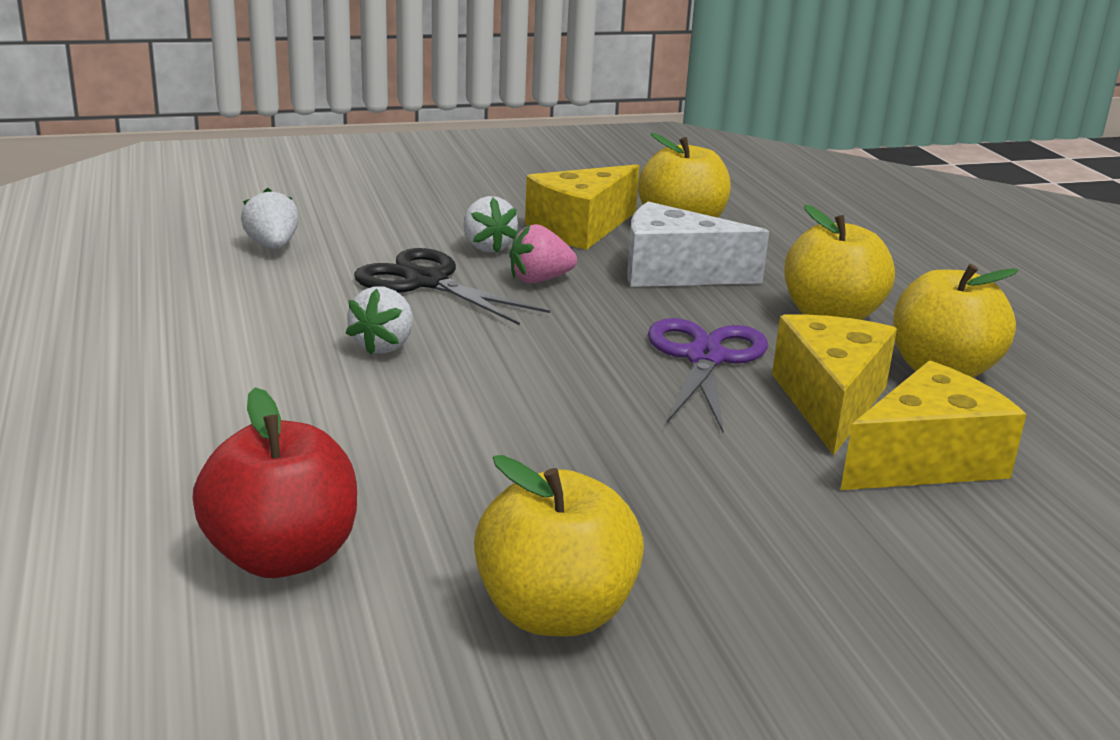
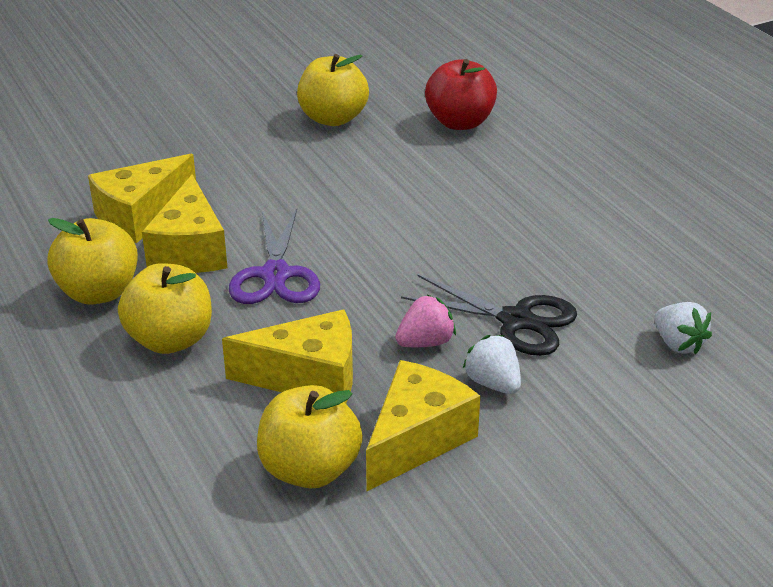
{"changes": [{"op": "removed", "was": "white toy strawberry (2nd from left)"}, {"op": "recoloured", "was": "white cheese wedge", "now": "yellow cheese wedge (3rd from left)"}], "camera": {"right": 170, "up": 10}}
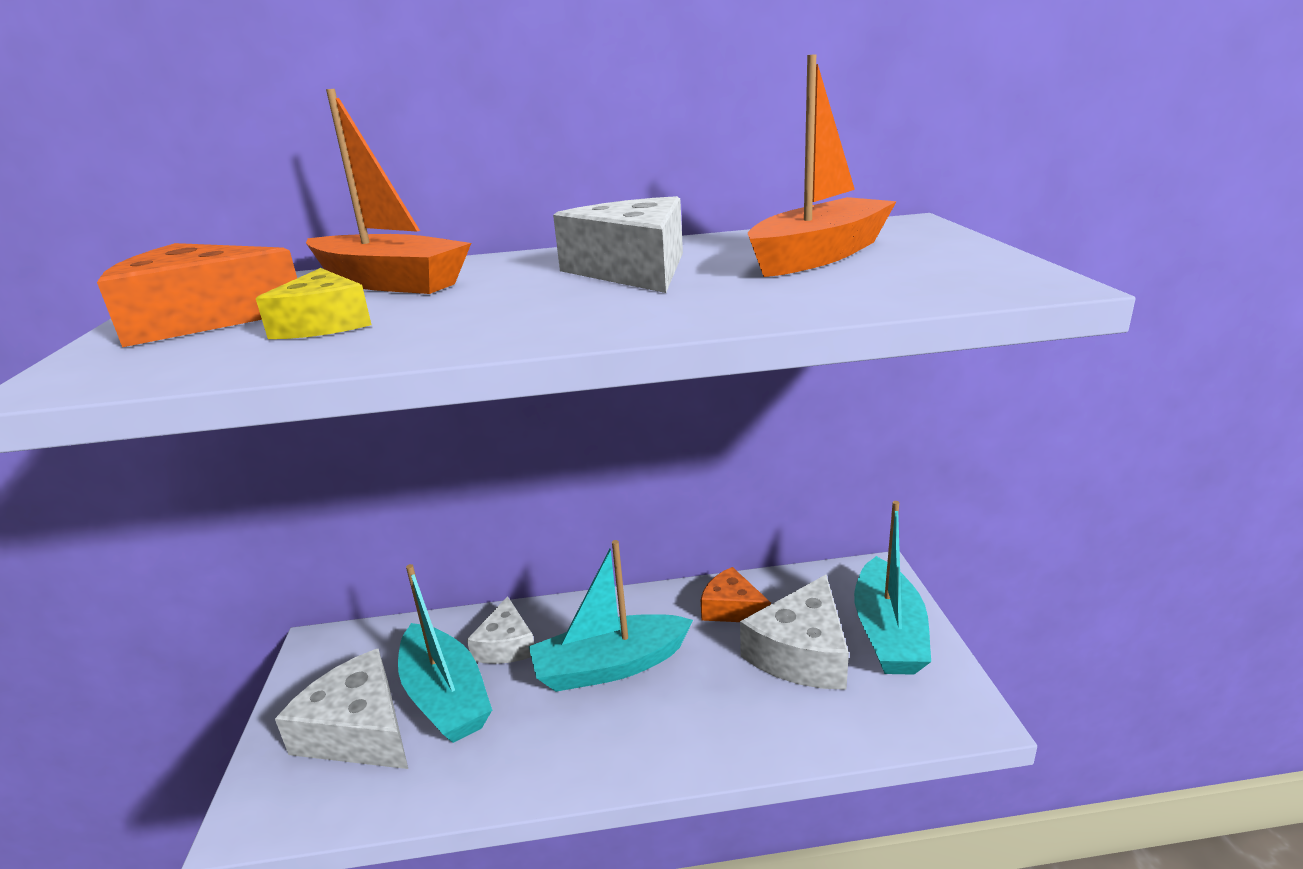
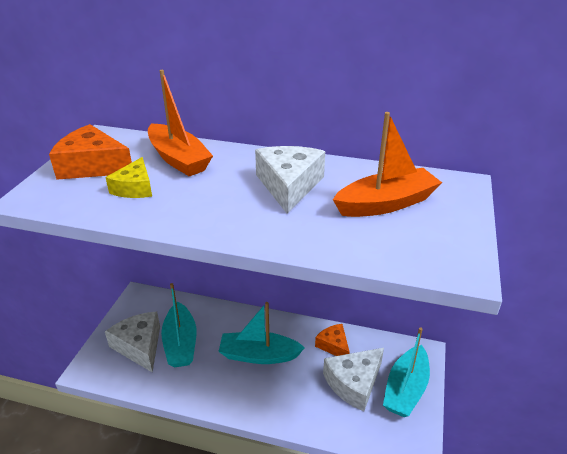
{"changes": [{"op": "removed", "was": "white cheese wedge (2nd from left)"}], "camera": {"right": 20, "up": 10}}
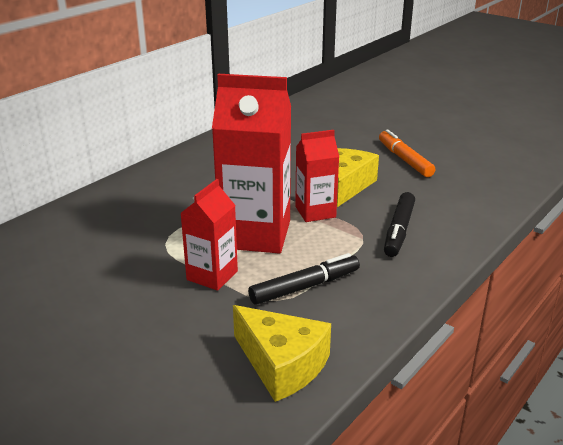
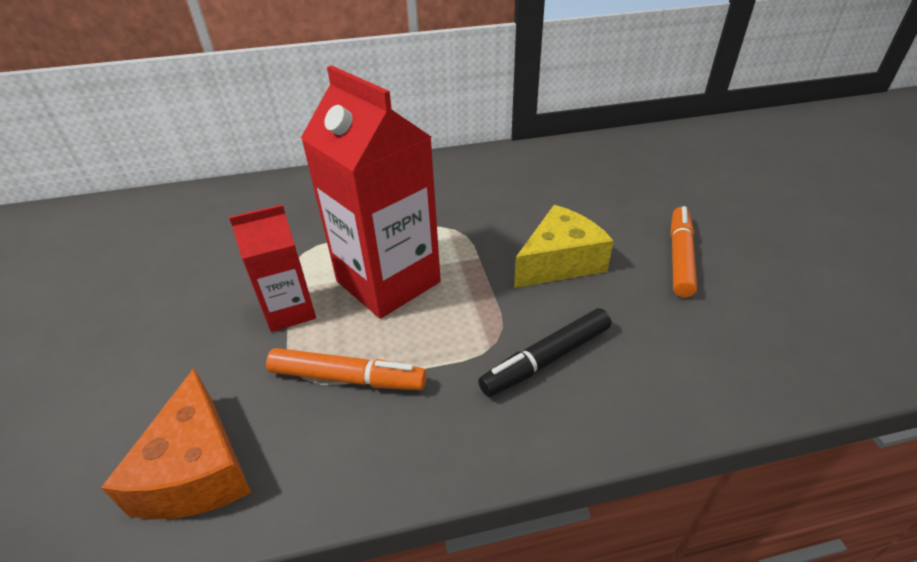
{"changes": [{"op": "removed", "was": "red juice carton (3rd from left)"}, {"op": "recoloured", "was": "yellow cheese wedge (1st from left)", "now": "bright orange cheese wedge"}, {"op": "recoloured", "was": "black marker pen (1st from left)", "now": "bright orange marker pen (1st from left)"}], "camera": {"right": 40, "up": 10}}
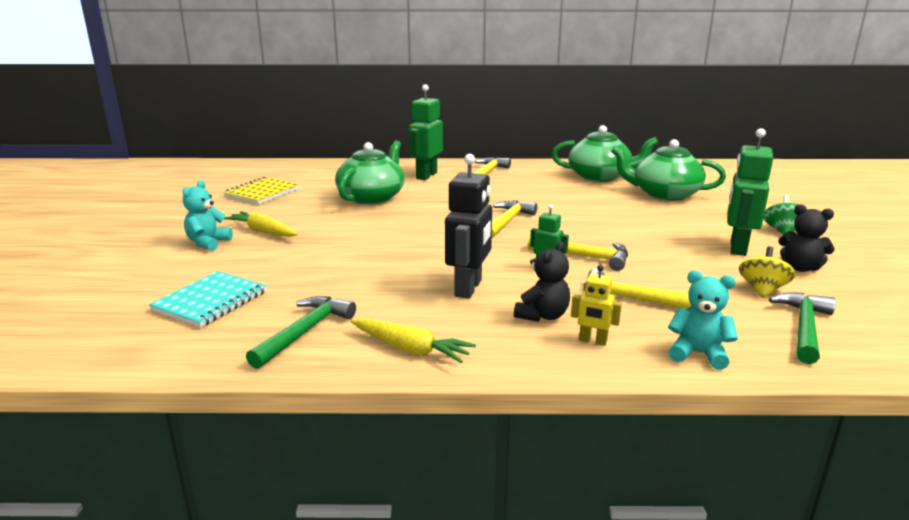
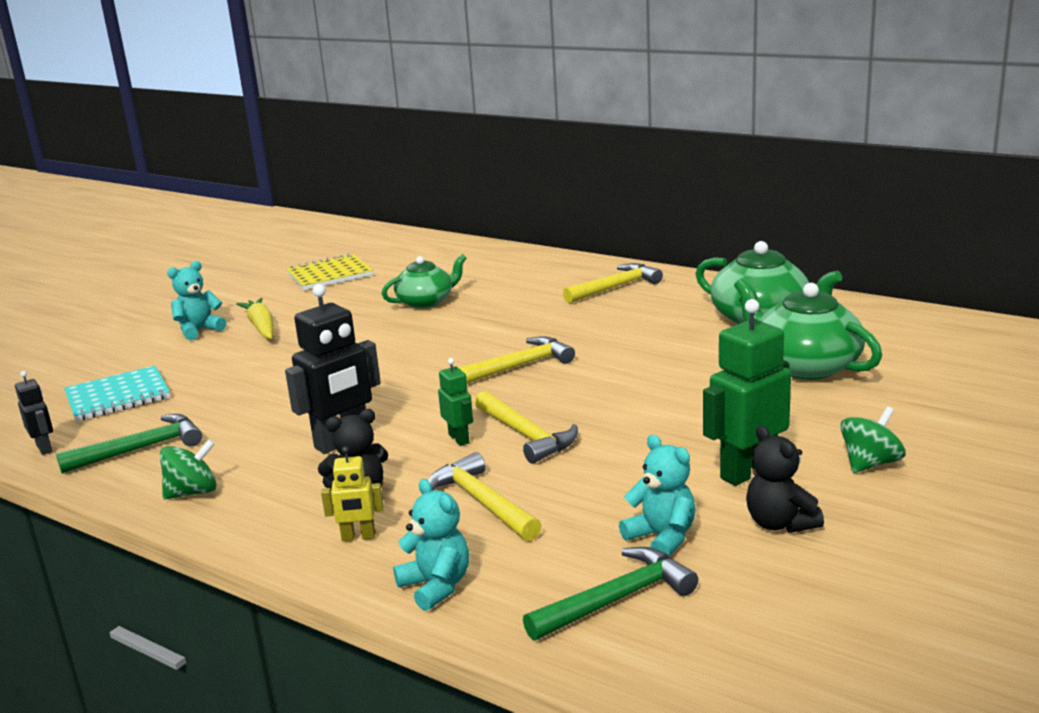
{"changes": [{"op": "removed", "was": "leaf-green toy robot (1st from left)"}, {"op": "added", "now": "black toy robot (1st from left)"}, {"op": "replaced", "was": "yellow carrot (2nd from left)", "now": "leaf-green spinning top (1st from left)"}, {"op": "replaced", "was": "yellow spinning top", "now": "teal teddy bear (3rd from left)"}, {"op": "turned", "was": "yellow toy robot", "clockwise": -60}, {"op": "resized", "was": "leaf-green tea pot (1st from left)", "ratio": 0.66}], "camera": {"right": 35, "up": 0}}
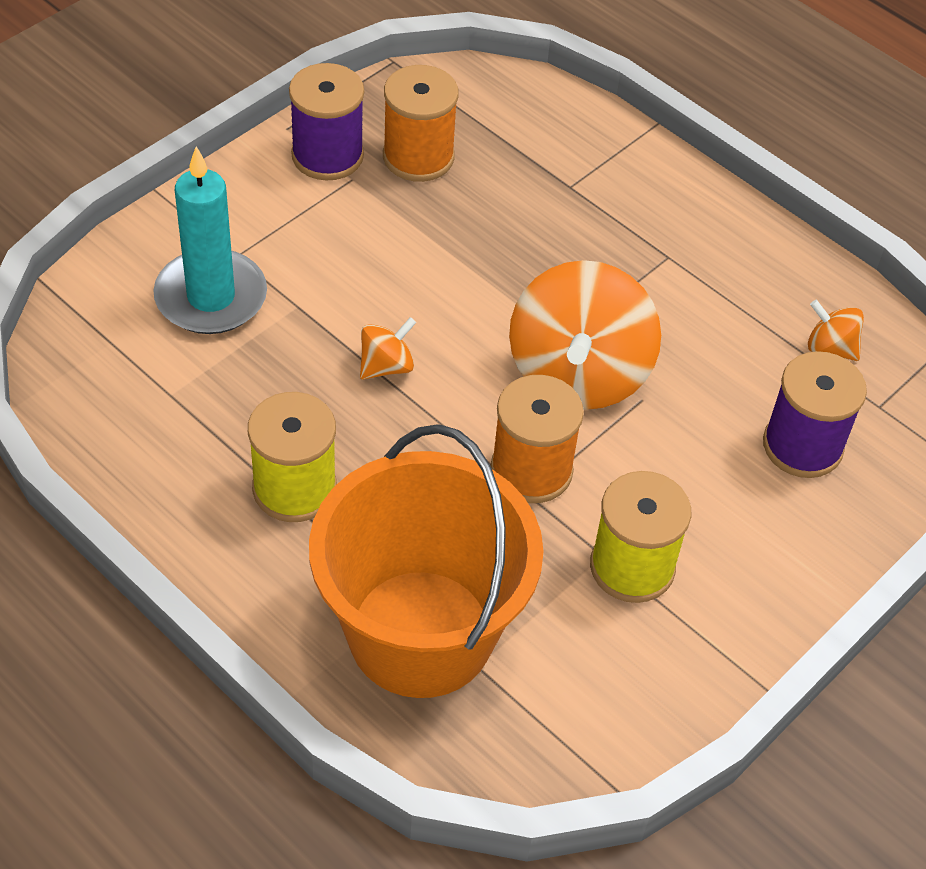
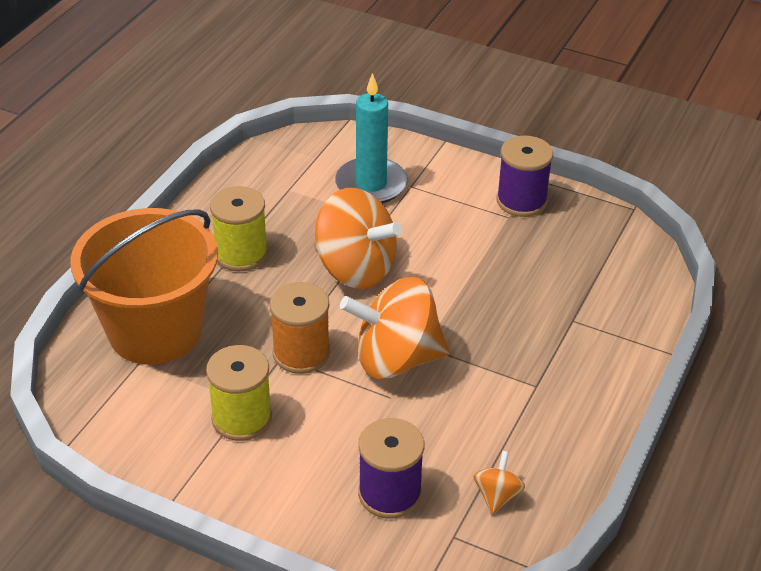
{"changes": [{"op": "removed", "was": "bright orange reel of thread (1st from left)"}, {"op": "resized", "was": "bright orange spinning top (1st from left)", "ratio": 2.27}], "camera": {"right": 75, "up": -10}}
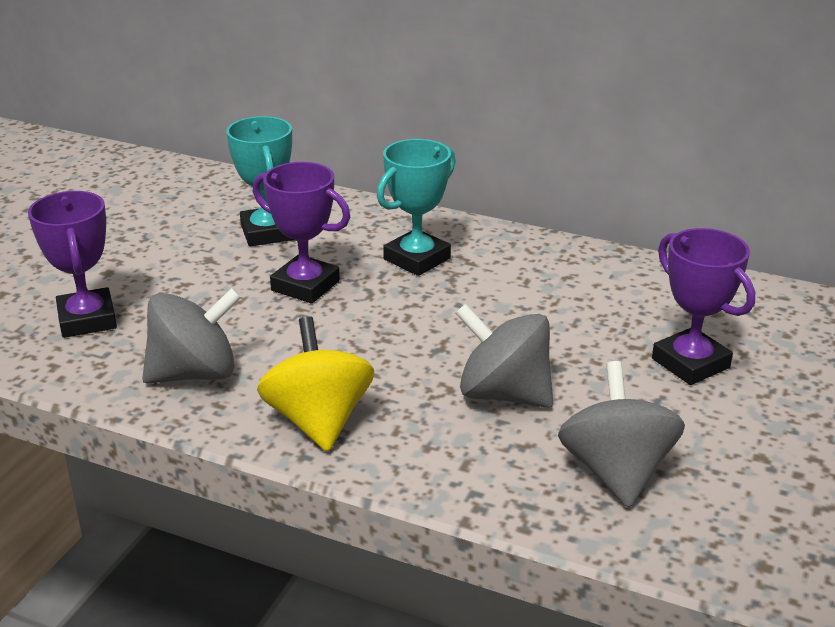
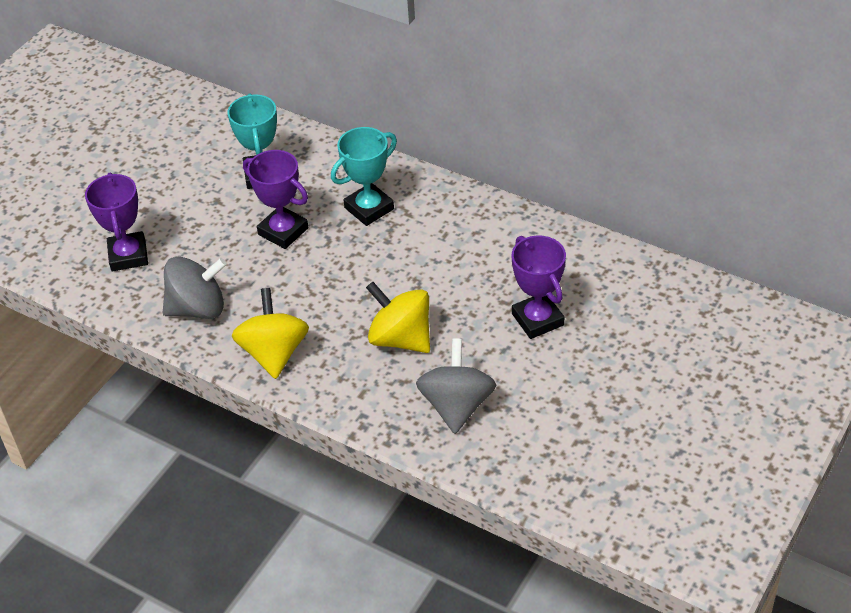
{"changes": [{"op": "recoloured", "was": "ash-grey spinning top (2nd from left)", "now": "yellow spinning top (2nd from left)"}], "camera": {"right": 10, "up": 15}}
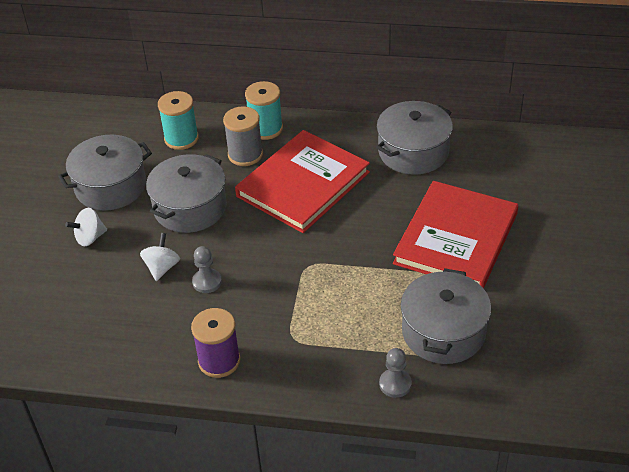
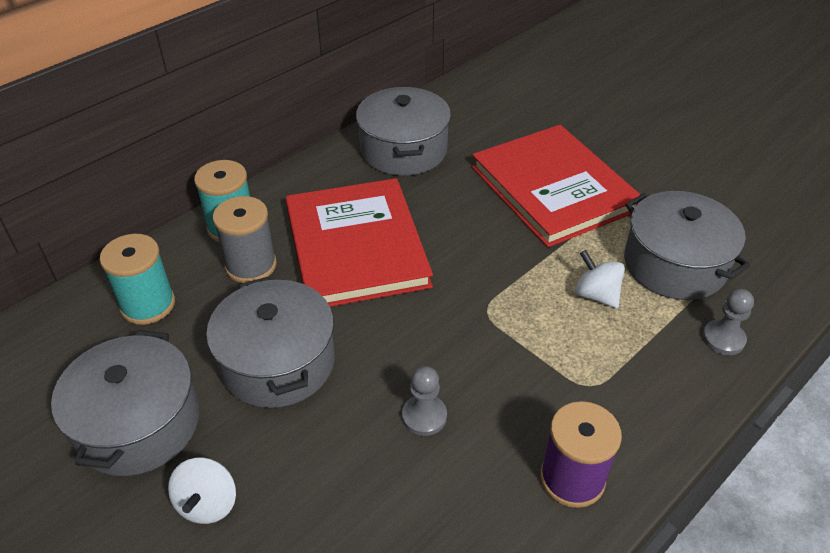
{"changes": [{"op": "moved", "was": "white spinning top (2nd from left)"}], "camera": {"right": -55, "up": 0}}
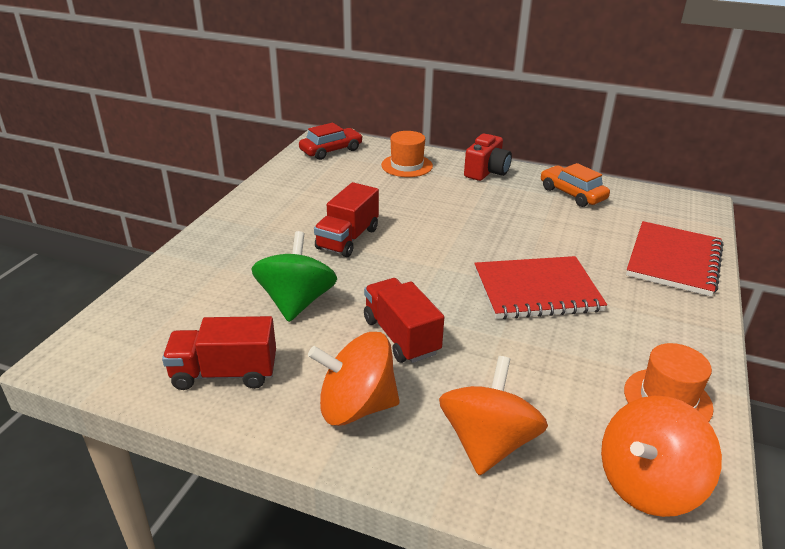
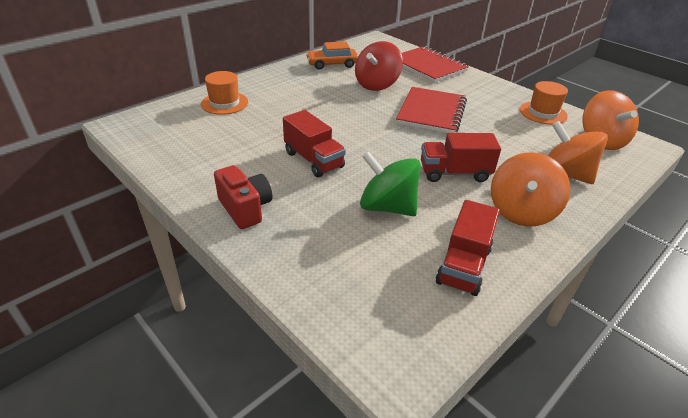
{"changes": [{"op": "removed", "was": "red toy car"}, {"op": "added", "now": "red spinning top"}, {"op": "moved", "was": "red photo camera"}], "camera": {"right": -65, "up": 5}}
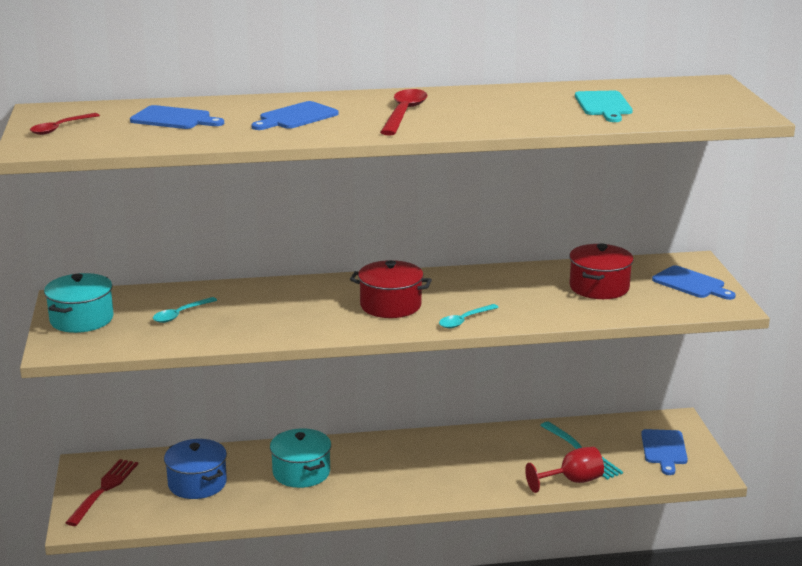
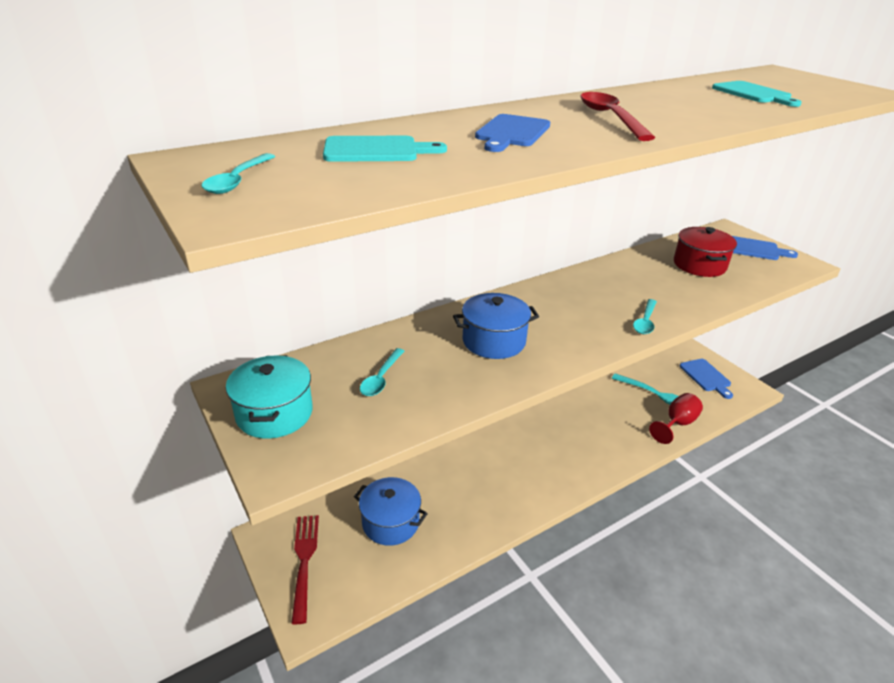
{"changes": [{"op": "removed", "was": "teal stockpot (2nd from left)"}, {"op": "removed", "was": "red stockpot (1st from left)"}, {"op": "added", "now": "blue stockpot (2nd from left)"}, {"op": "recoloured", "was": "red spoon (1st from left)", "now": "teal spoon (1st from left)"}, {"op": "recoloured", "was": "blue cutting board (1st from left)", "now": "teal cutting board (1st from left)"}], "camera": {"right": -25, "up": 10}}
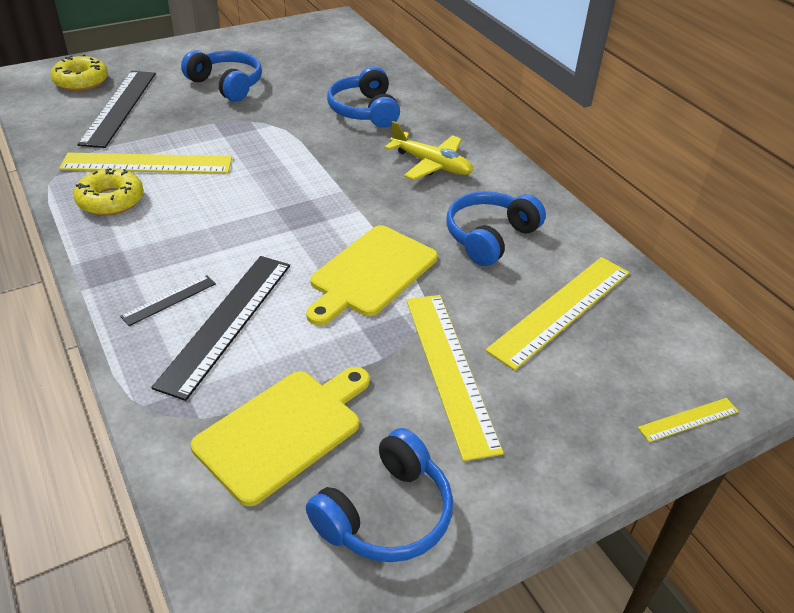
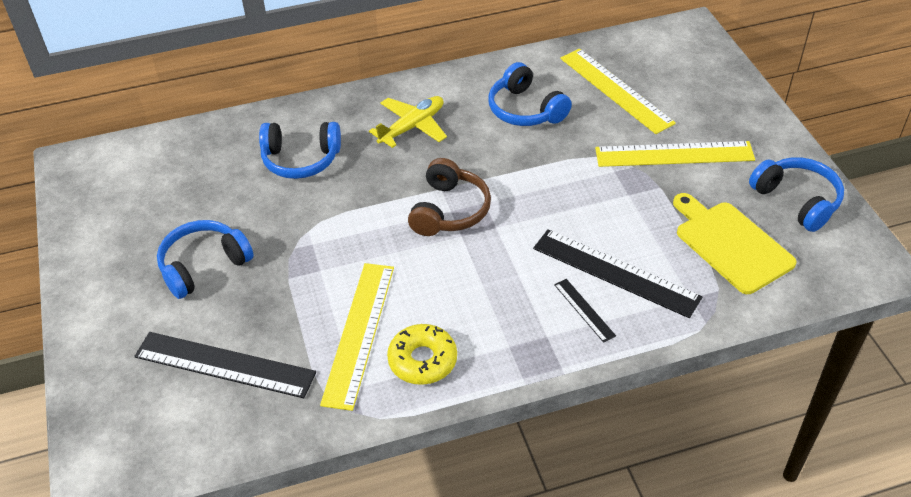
{"changes": [{"op": "removed", "was": "yellow donut (1st from left)"}, {"op": "removed", "was": "yellow cutting board (2nd from left)"}, {"op": "removed", "was": "yellow ruler (4th from left)"}, {"op": "added", "now": "dark brown over-ear headphones"}], "camera": {"right": -75, "up": 5}}
